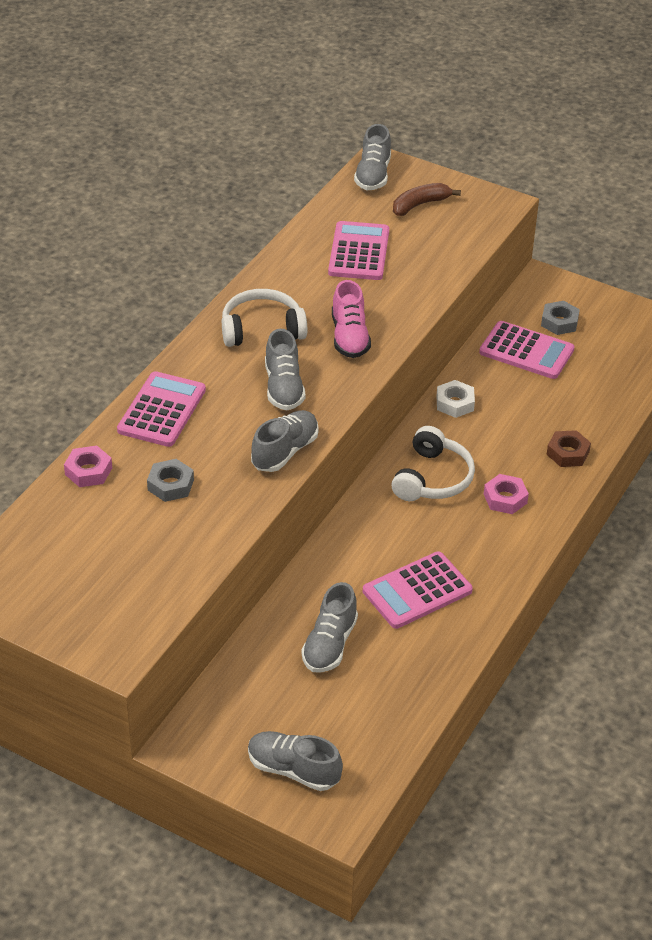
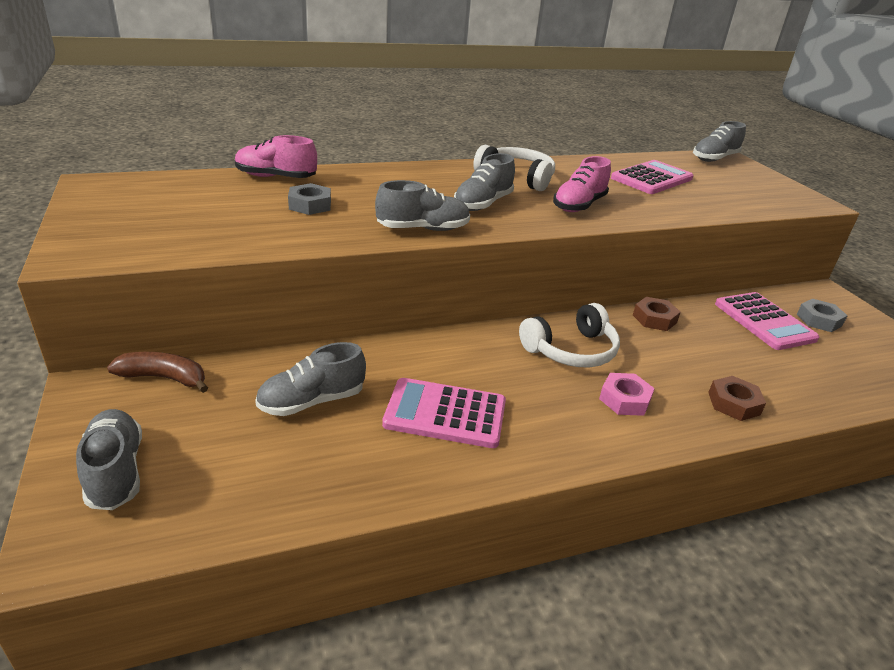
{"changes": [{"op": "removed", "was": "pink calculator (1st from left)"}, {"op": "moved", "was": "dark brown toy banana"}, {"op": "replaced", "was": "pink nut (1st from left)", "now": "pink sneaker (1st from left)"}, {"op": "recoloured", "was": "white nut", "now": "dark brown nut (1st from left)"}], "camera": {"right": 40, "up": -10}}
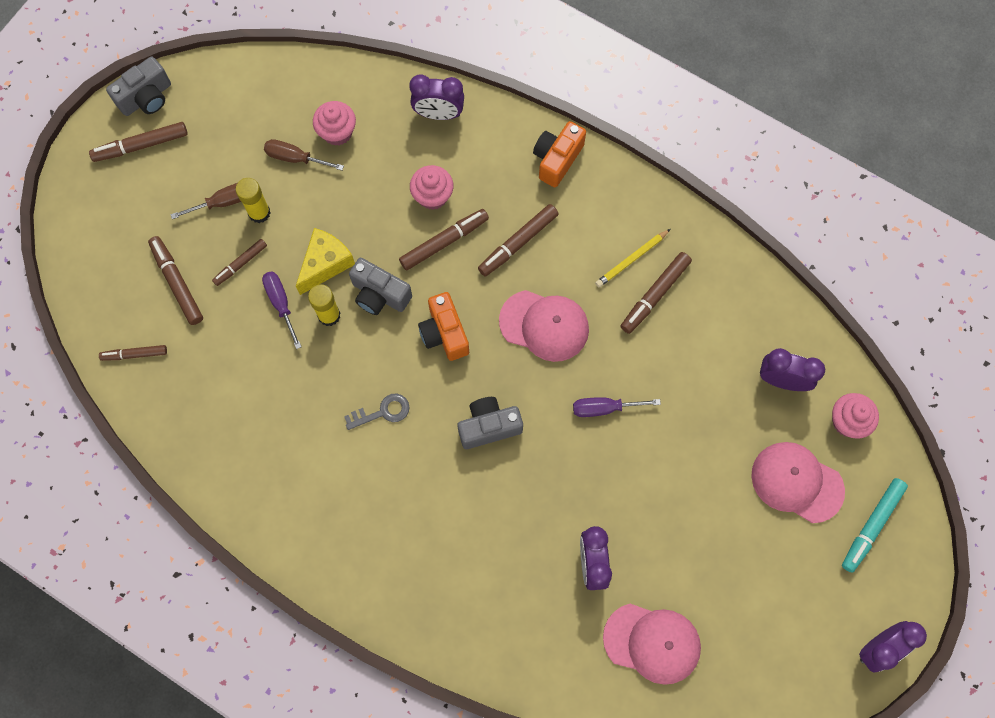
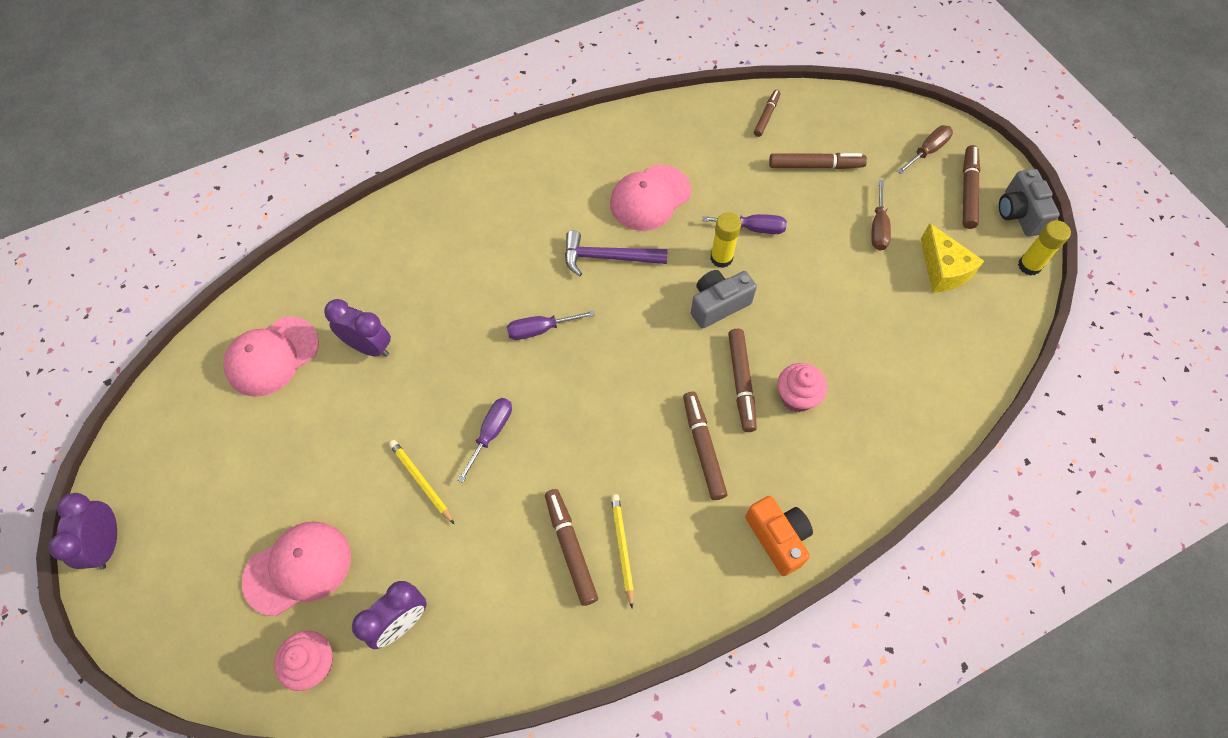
{"changes": [{"op": "removed", "was": "dark brown marker pen (4th from left)"}, {"op": "removed", "was": "pink cupcake (1st from left)"}, {"op": "removed", "was": "violet bedside clock (1st from left)"}, {"op": "removed", "was": "bright orange photo camera (1st from left)"}, {"op": "removed", "was": "teal marker pen"}, {"op": "added", "now": "yellow lead pencil (1st from left)"}, {"op": "moved", "was": "yellow glue (1st from left in the first image)", "now": "yellow glue (2nd from left)"}, {"op": "moved", "was": "dark brown screwdriver (2nd from left)"}, {"op": "moved", "was": "yellow cheese wedge"}, {"op": "moved", "was": "pink cap (1st from left in the first image)", "now": "pink cap (3rd from left)"}, {"op": "replaced", "was": "ash-grey latchkey", "now": "violet hammer"}, {"op": "replaced", "was": "ash-grey photo camera (3rd from left)", "now": "violet screwdriver (2nd from left)"}], "camera": {"right": 120, "up": -10}}
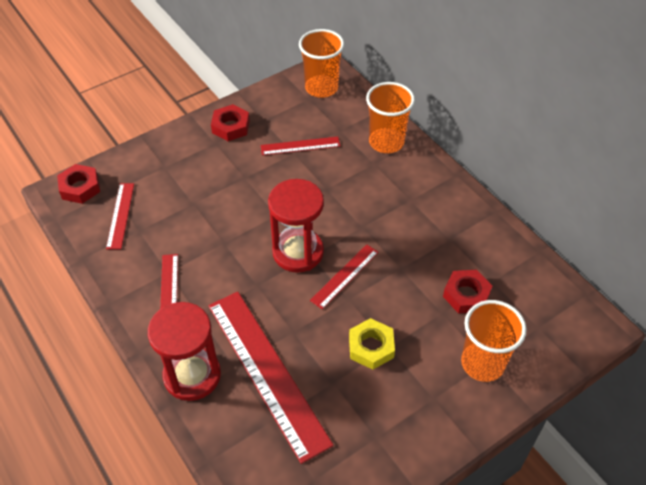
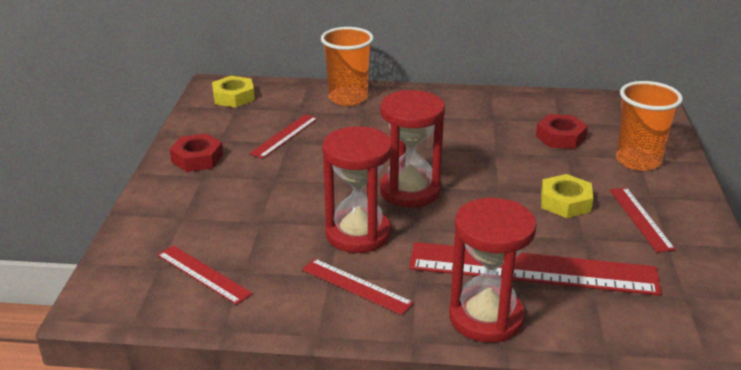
{"changes": [{"op": "removed", "was": "red nut (1st from left)"}, {"op": "added", "now": "red hourglass (1st from left)"}, {"op": "moved", "was": "red ruler (5th from left)"}, {"op": "replaced", "was": "bright orange tumbler (1st from left)", "now": "yellow nut (1st from left)"}], "camera": {"right": -50, "up": -20}}
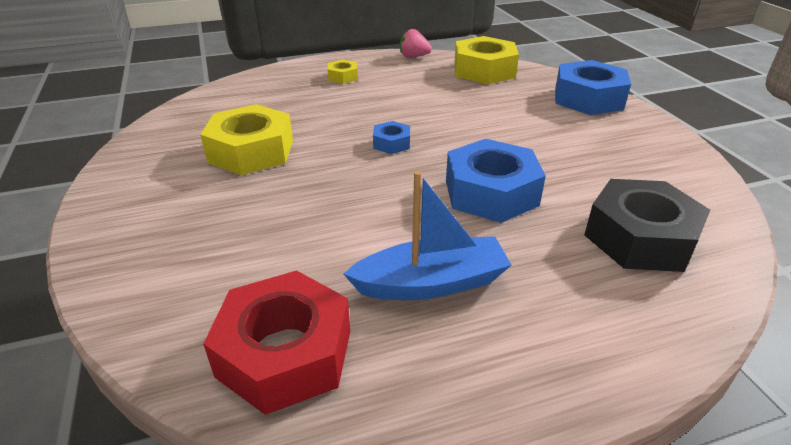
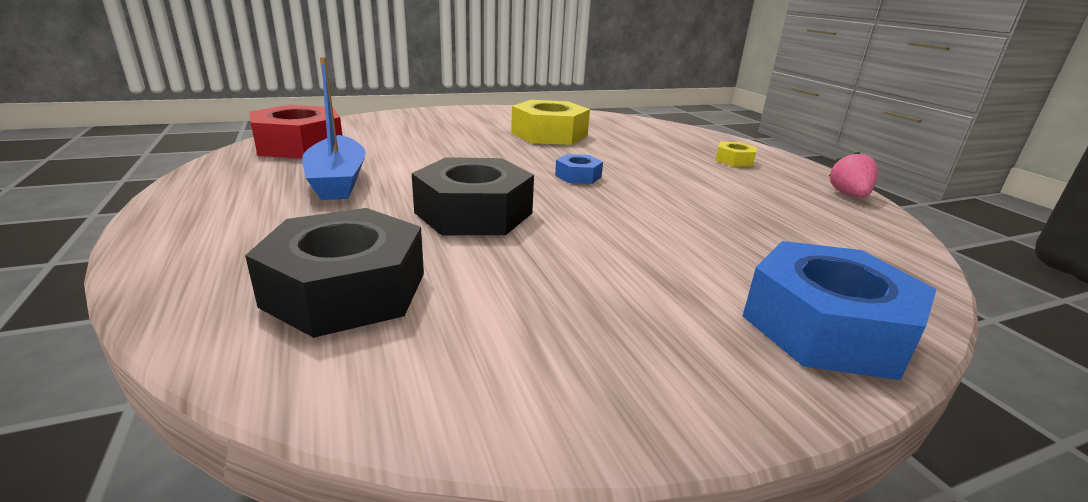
{"changes": [{"op": "removed", "was": "yellow nut (3rd from left)"}, {"op": "recoloured", "was": "blue nut (2nd from left)", "now": "black nut (2nd from left)"}], "camera": {"right": 85, "up": -10}}
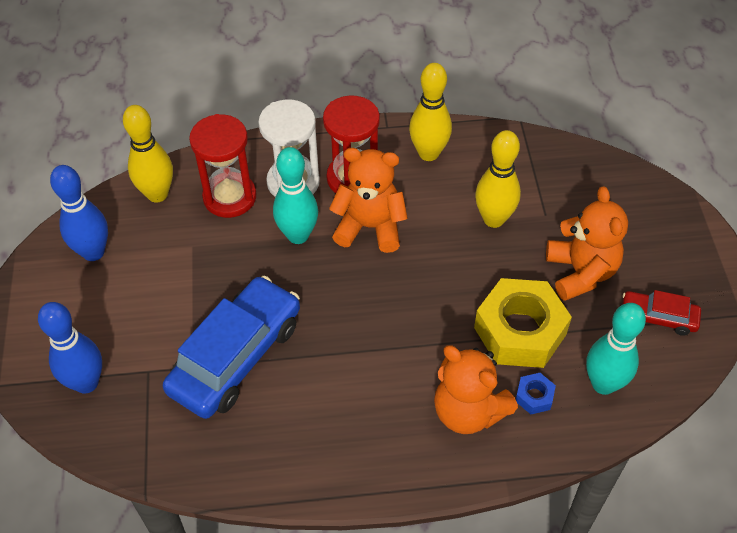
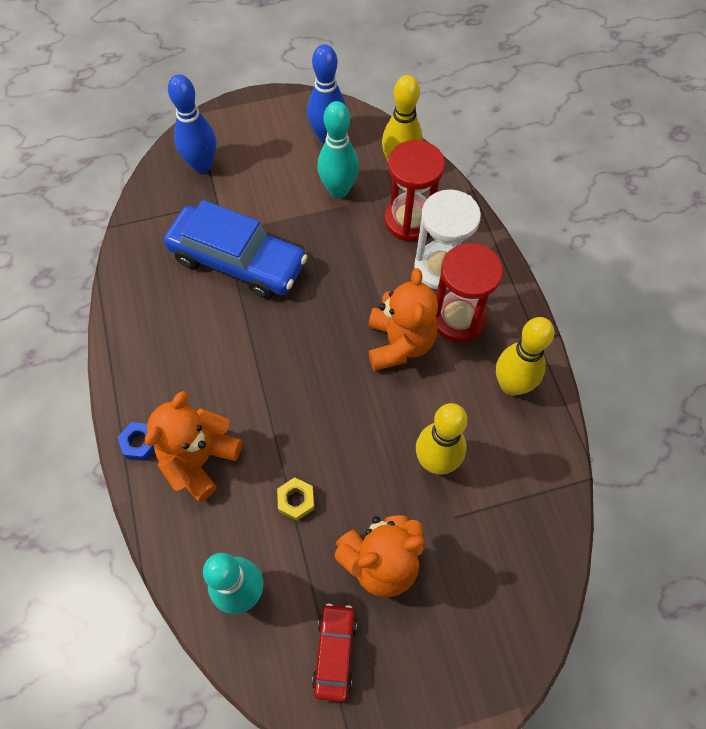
{"changes": [{"op": "moved", "was": "teal tenpin (1st from left in the first image)", "now": "teal tenpin (2nd from left)"}, {"op": "moved", "was": "blue nut"}, {"op": "resized", "was": "yellow nut", "ratio": 0.42}], "camera": {"right": 80, "up": 10}}
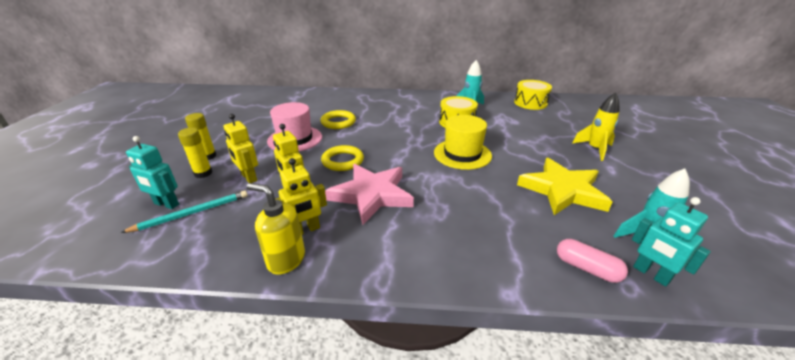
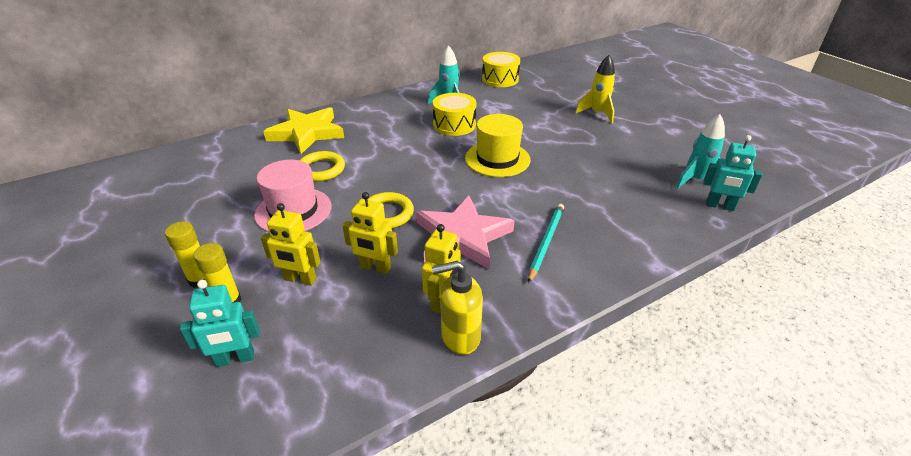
{"changes": [{"op": "removed", "was": "pink capsule"}, {"op": "moved", "was": "teal lead pencil"}, {"op": "moved", "was": "yellow star shape"}], "camera": {"right": -35, "up": 5}}
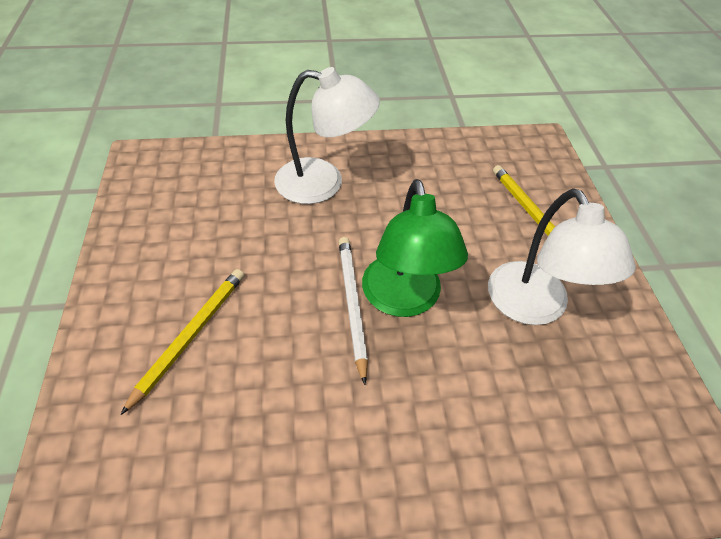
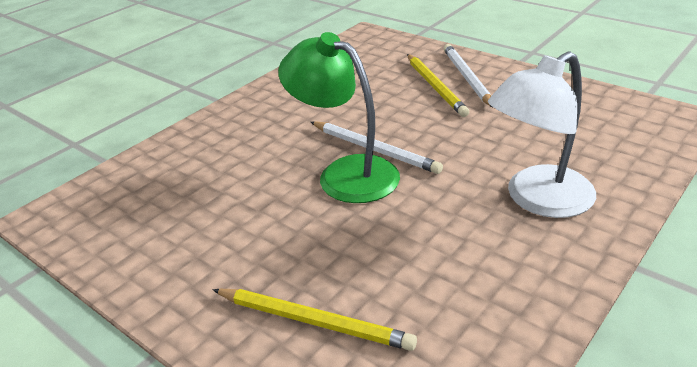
{"changes": [{"op": "removed", "was": "white lamp (2nd from left)"}, {"op": "added", "now": "white lead pencil (2nd from left)"}], "camera": {"right": 140, "up": -15}}
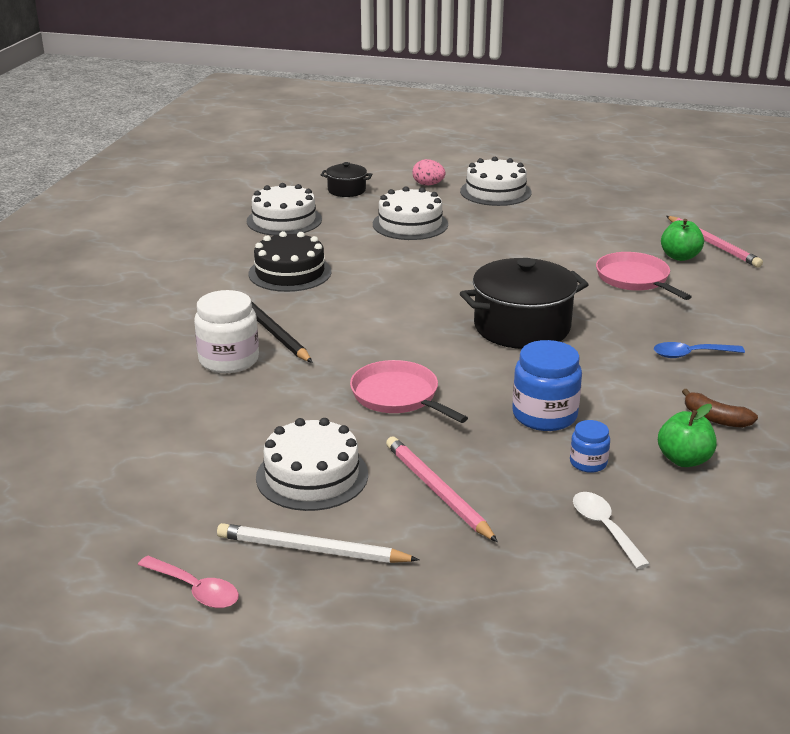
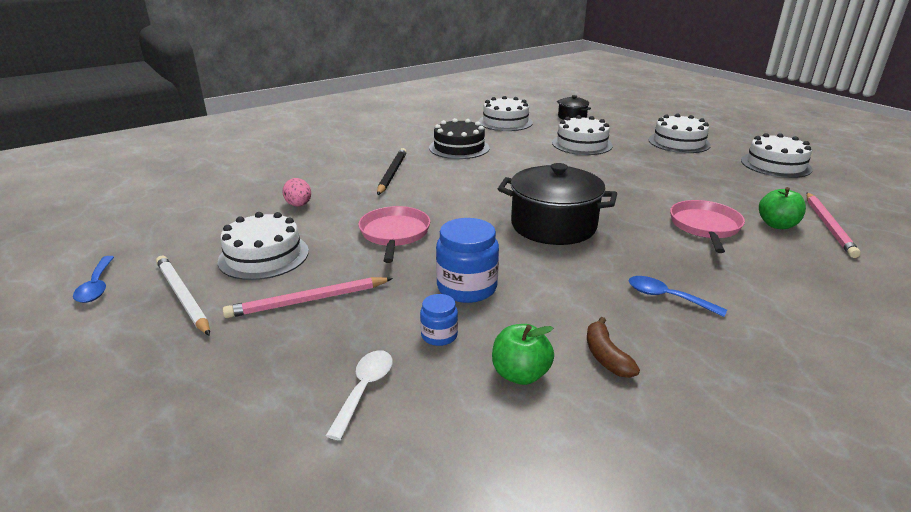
{"changes": [{"op": "removed", "was": "white jar"}, {"op": "added", "now": "white layer cake (5th from left)"}, {"op": "moved", "was": "pink egg"}, {"op": "recoloured", "was": "pink spoon", "now": "blue spoon (1st from left)"}, {"op": "turned", "was": "pink lead pencil (1st from left)", "clockwise": -120}], "camera": {"right": 40, "up": 0}}
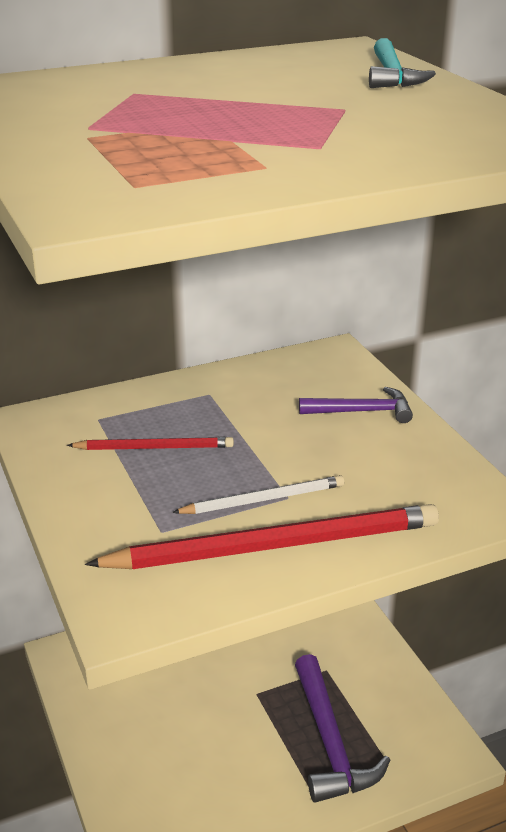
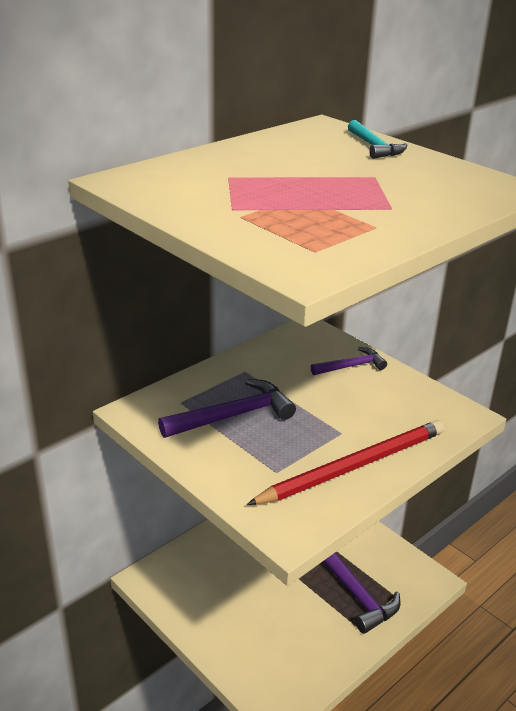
{"changes": [{"op": "removed", "was": "white lead pencil"}, {"op": "replaced", "was": "red lead pencil (1st from left)", "now": "violet hammer (1st from left)"}], "camera": {"right": -20, "up": 0}}
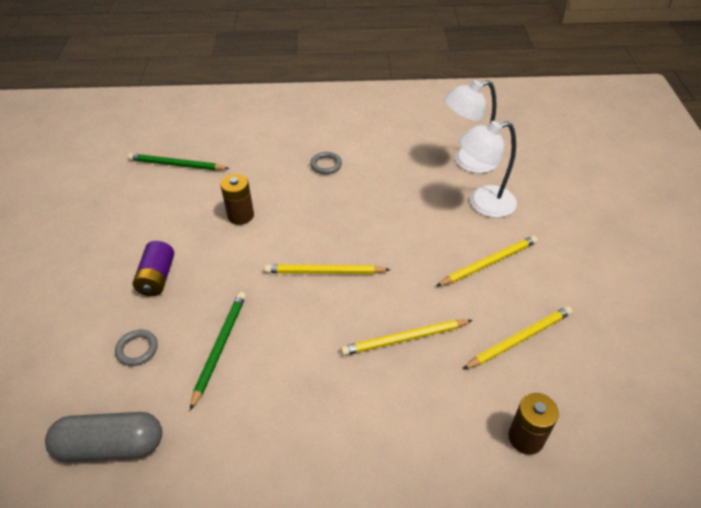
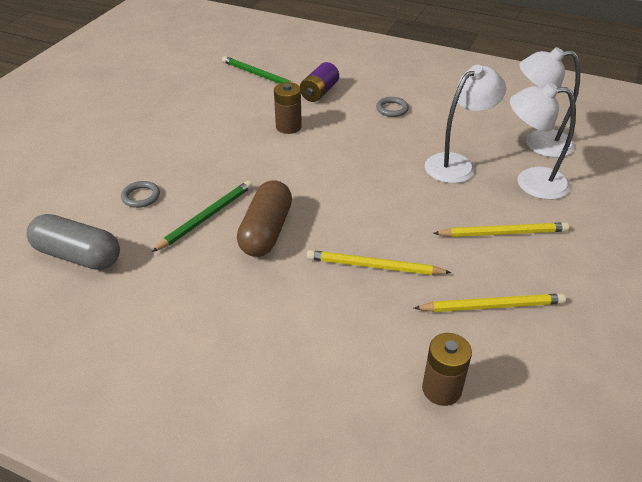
{"changes": [{"op": "removed", "was": "yellow lead pencil (1st from left)"}, {"op": "added", "now": "dark brown capsule"}, {"op": "added", "now": "white lamp (1st from left)"}, {"op": "moved", "was": "violet battery"}], "camera": {"right": 25, "up": -5}}
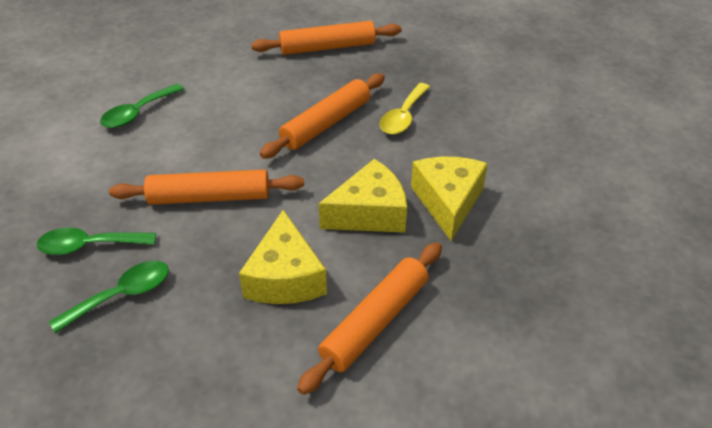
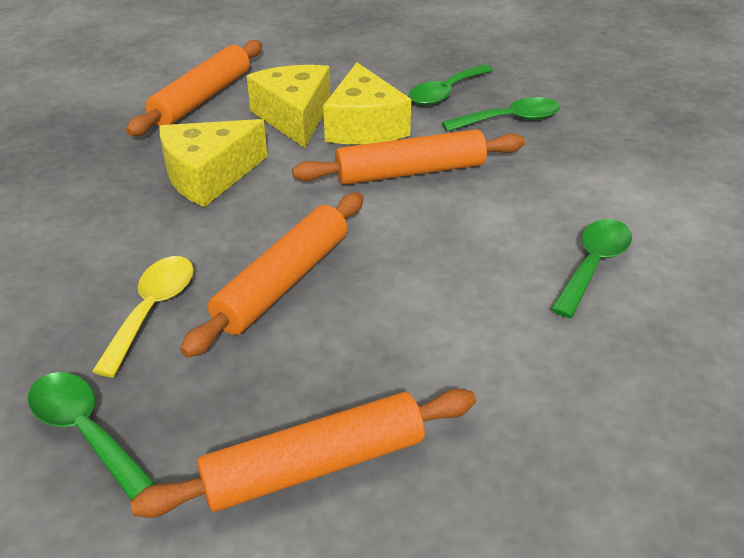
{"changes": [{"op": "added", "now": "leaf-green spoon (1st from left)"}, {"op": "moved", "was": "yellow cheese wedge (3rd from left)"}], "camera": {"right": 170, "up": -5}}
